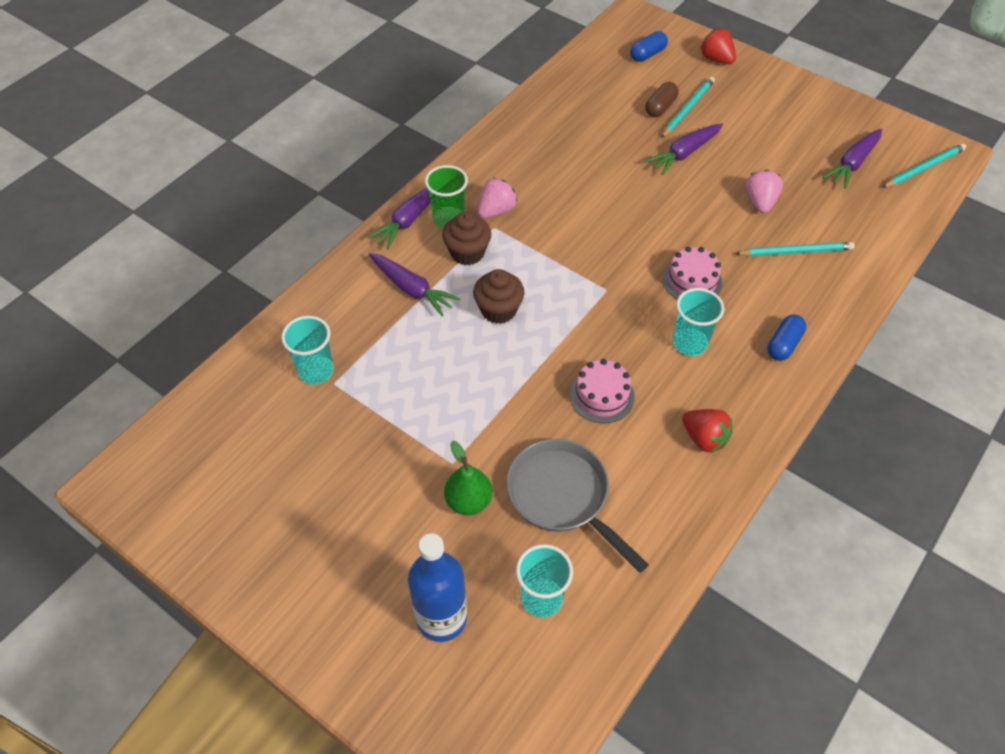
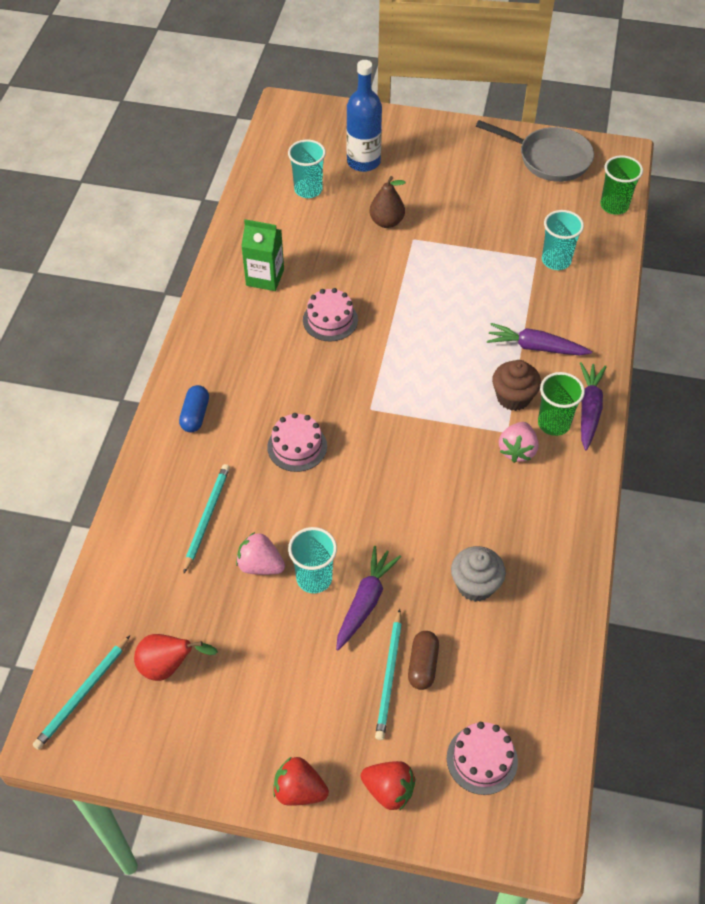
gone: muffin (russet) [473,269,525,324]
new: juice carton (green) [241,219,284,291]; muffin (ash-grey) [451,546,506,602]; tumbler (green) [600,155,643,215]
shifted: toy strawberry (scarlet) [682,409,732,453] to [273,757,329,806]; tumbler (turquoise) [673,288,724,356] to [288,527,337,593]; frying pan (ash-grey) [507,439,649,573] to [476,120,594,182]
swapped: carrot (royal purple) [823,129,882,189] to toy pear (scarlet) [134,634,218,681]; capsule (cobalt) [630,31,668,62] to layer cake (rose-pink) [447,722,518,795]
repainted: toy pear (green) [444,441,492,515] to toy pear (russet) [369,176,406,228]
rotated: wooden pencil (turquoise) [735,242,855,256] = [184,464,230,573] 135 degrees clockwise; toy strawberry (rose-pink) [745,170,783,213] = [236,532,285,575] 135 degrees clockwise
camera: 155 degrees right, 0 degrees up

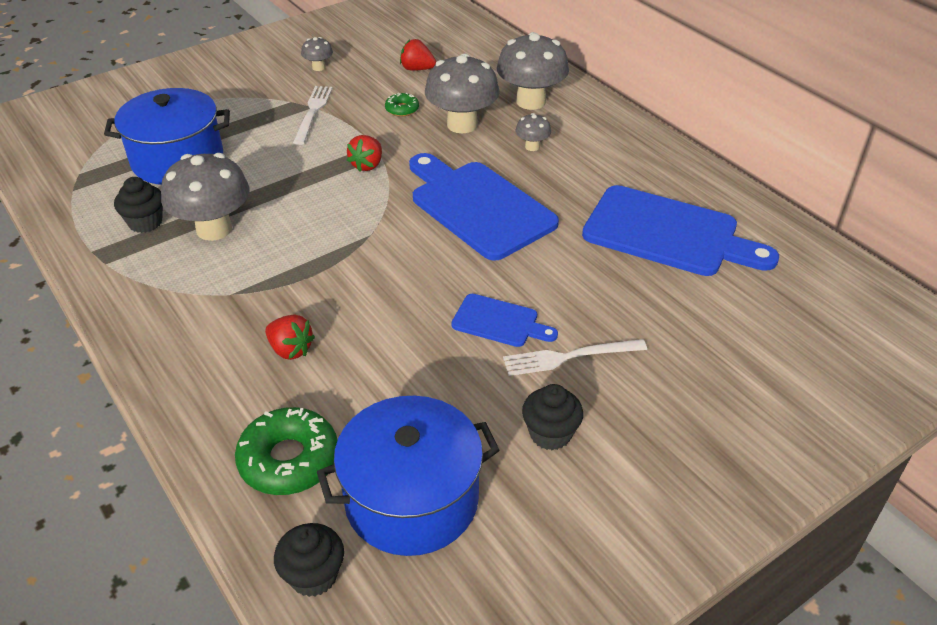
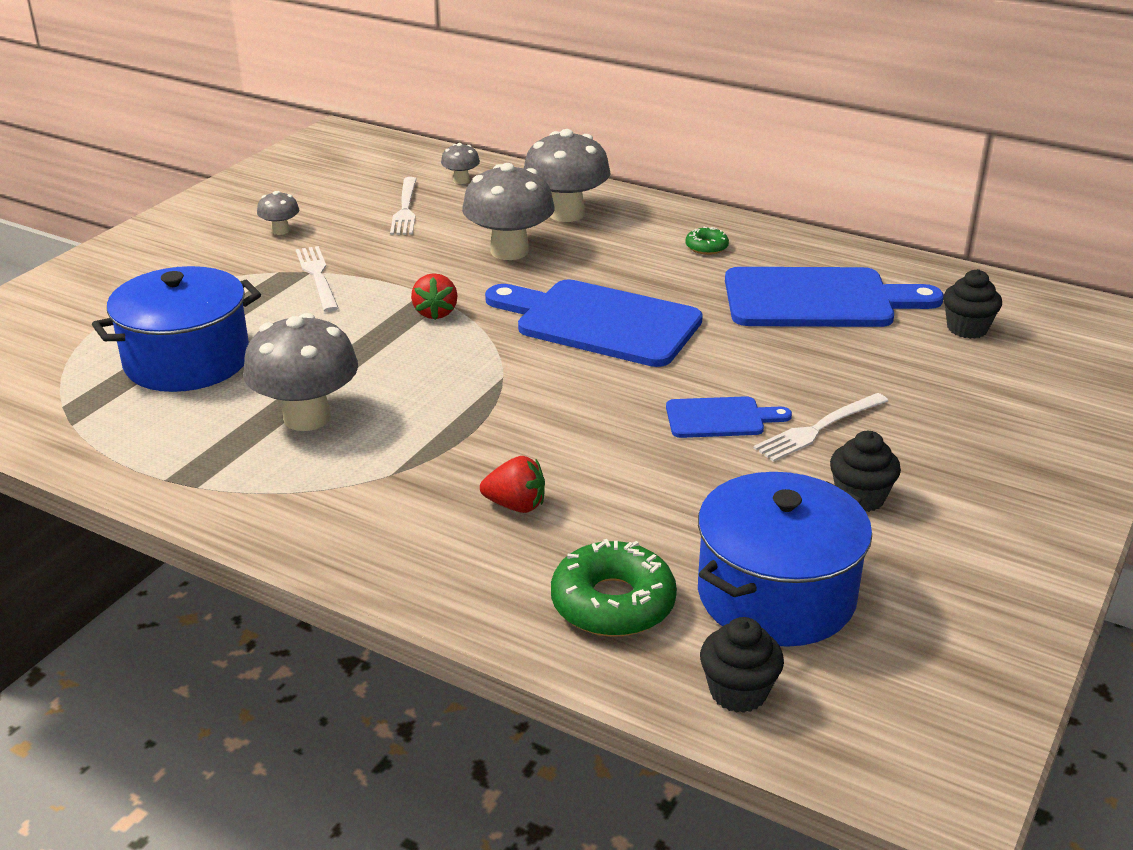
shifted: mushroom (ash-grey) [515,113,551,151] to [441,143,480,184]; donut (green) [385,93,419,117] to [685,227,729,255]; muffin (ebony) [114,177,163,233] to [943,269,1002,339]
swapped: toy strawberry (scarlet) [400,39,436,71] to table fork (pure white) [390,177,416,235]
camera: 25 degrees left, 10 degrees down

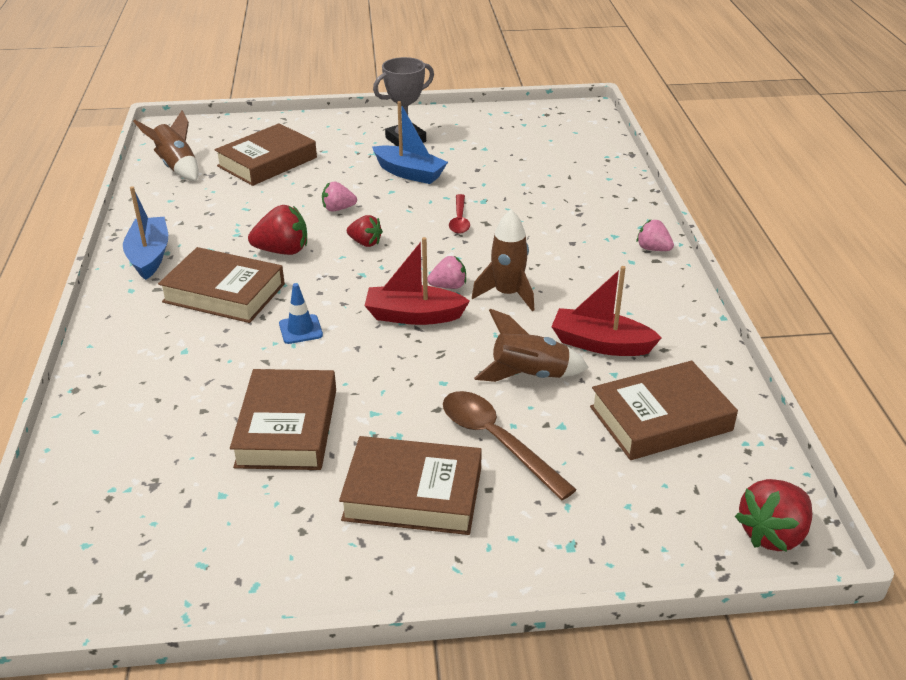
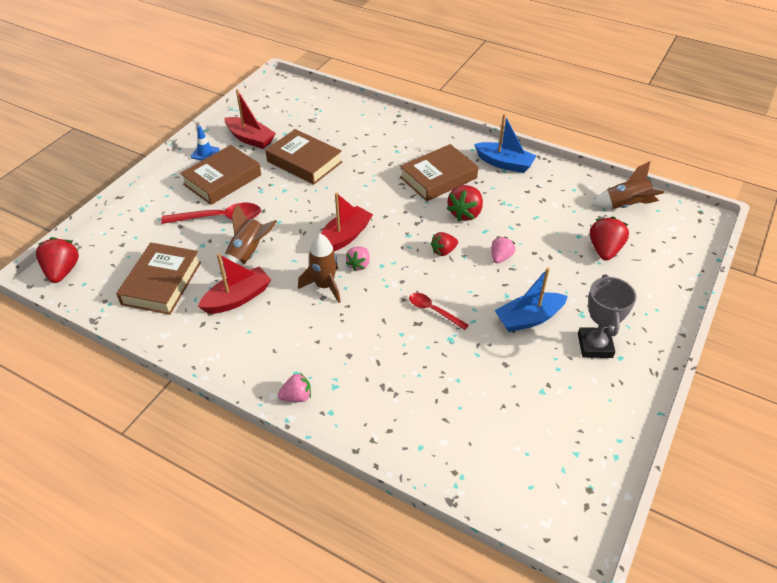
new: boat (scarlet) [225,89,276,149]
shifted: traffic cone (cobalt) [279,283,323,344] to [191,126,220,161]
swapped: hardback (russet) [214,123,317,186] to toy strawberry (scarlet) [590,217,629,261]
repainted: teaspoon (russet) [443,391,577,500] to teaspoon (scarlet) [161,203,261,224]
camera: 125 degrees right, 10 degrees up

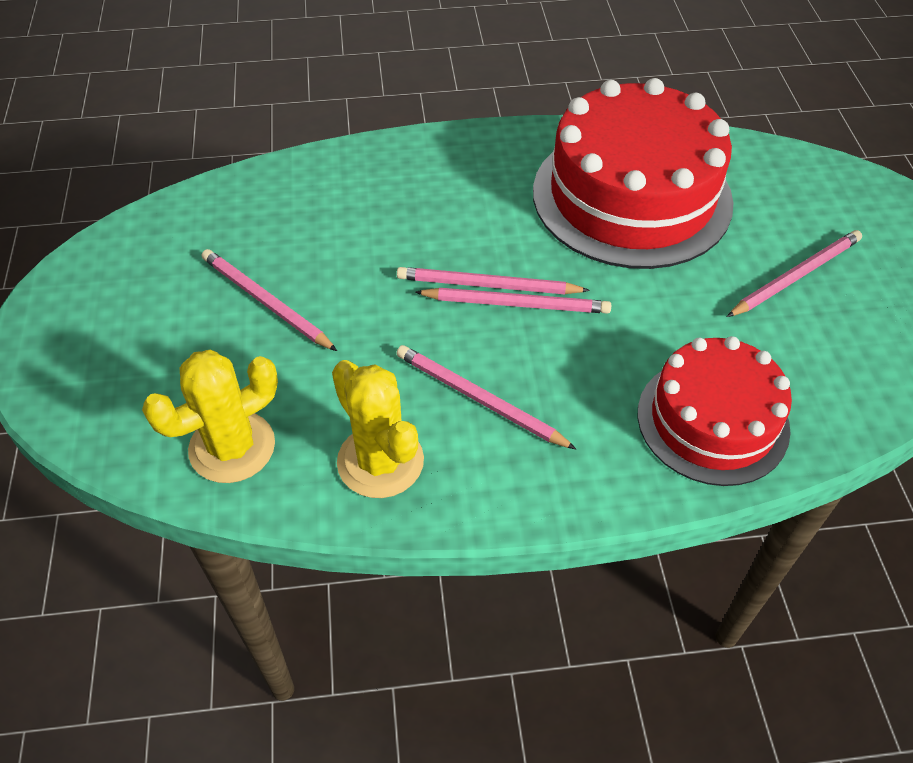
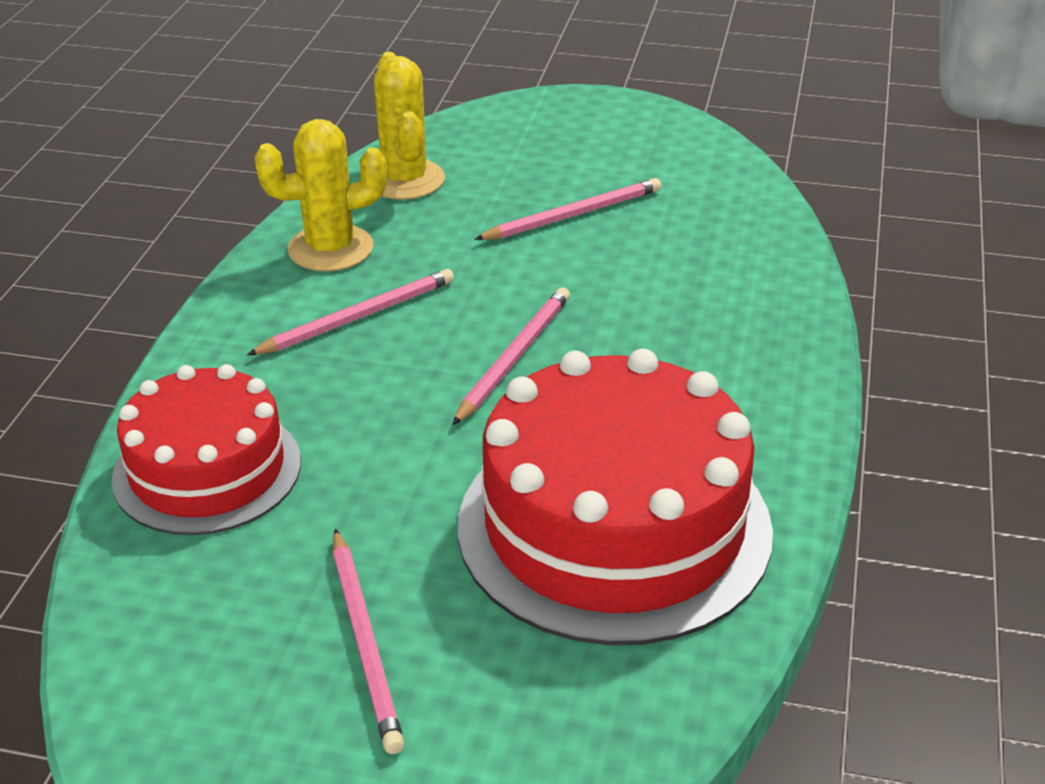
gone: wooden pencil (rose-pink) [415,288,611,314]
camera: 110 degrees right, 15 degrees down

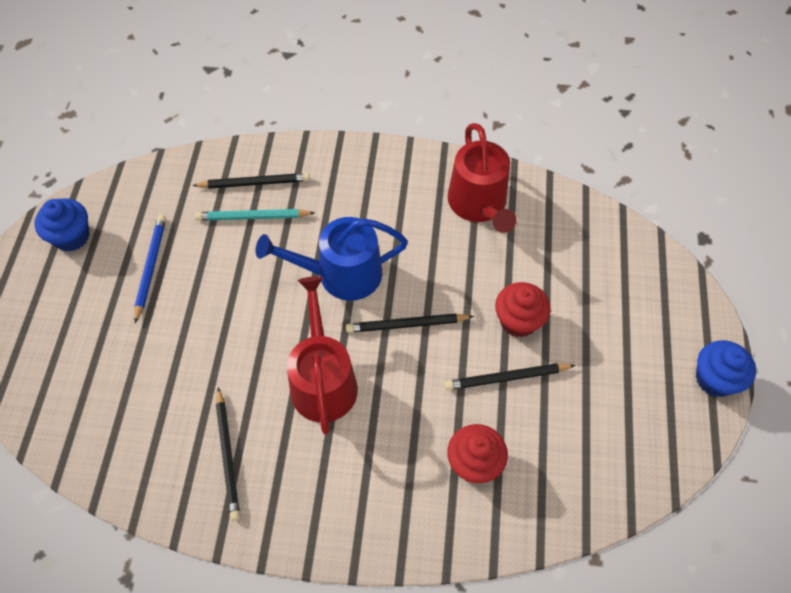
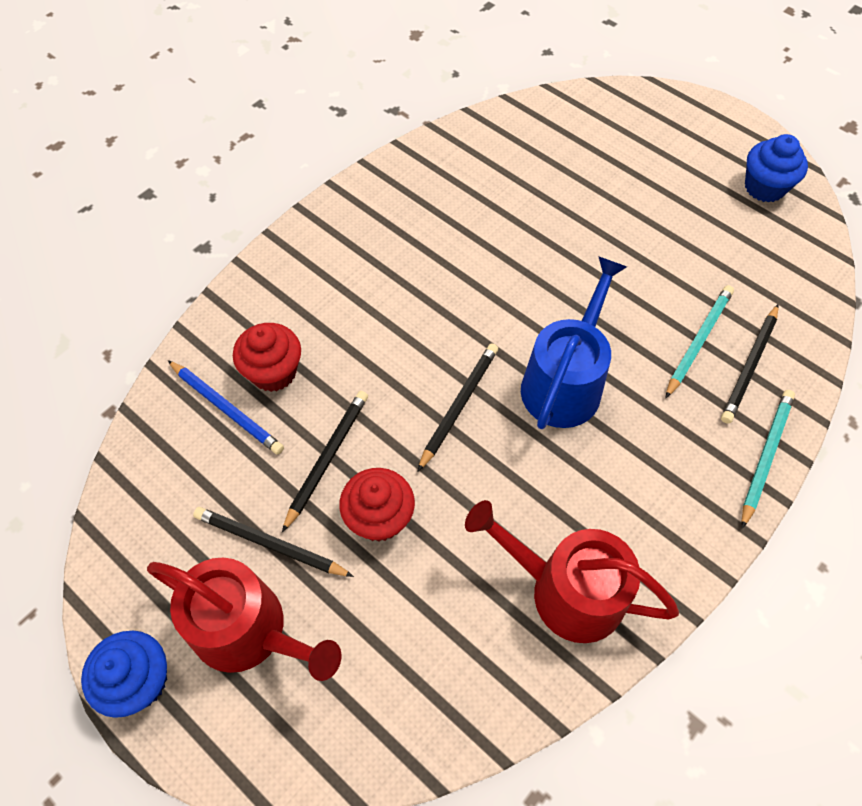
new: wooden pencil (turquoise) [741,390,795,529]
shifted: watering can (scarlet) [287,276,358,435] to [147,558,341,681]; wooden pencil (cobalt) [134,215,166,323] to [168,360,284,455]; wooden pencil (ebony) [216,387,240,521] to [193,507,354,577]
camera: 125 degrees right, 0 degrees up

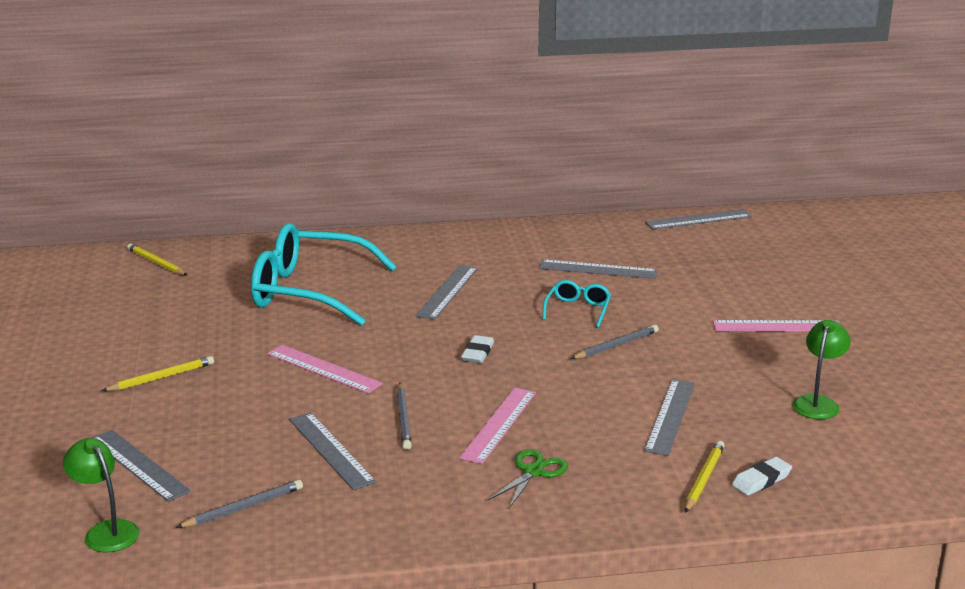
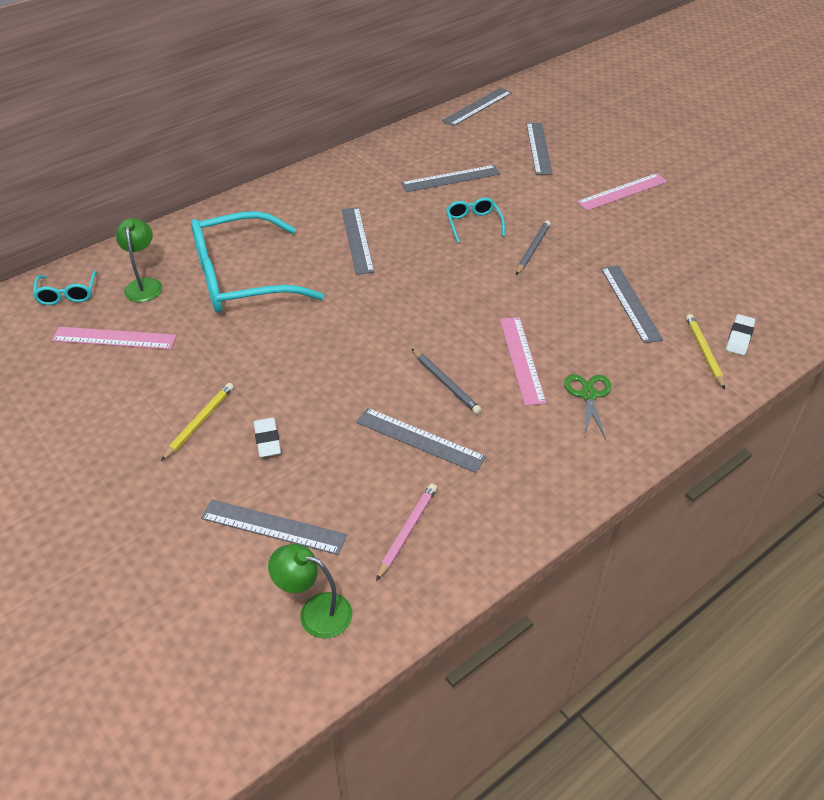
new: measuring stick (ash-grey) [526,123,553,175]
shifted: measuring stick (rose-pink) [267,345,383,393] to [52,327,177,349]; desk lamp (green) [792,320,851,419] to [116,218,162,302]; pencil eraser (pure white) [461,335,494,363] to [253,418,281,458]
swapped: wooden pencil (golden) [127,243,187,275] to glasses (turquoise) [33,270,97,305]
repainted: wooden pencil (ash-grey) [176,480,303,528] to wooden pencil (rose-pink) [376,484,437,581]
camera: 30 degrees left, 20 degrees up

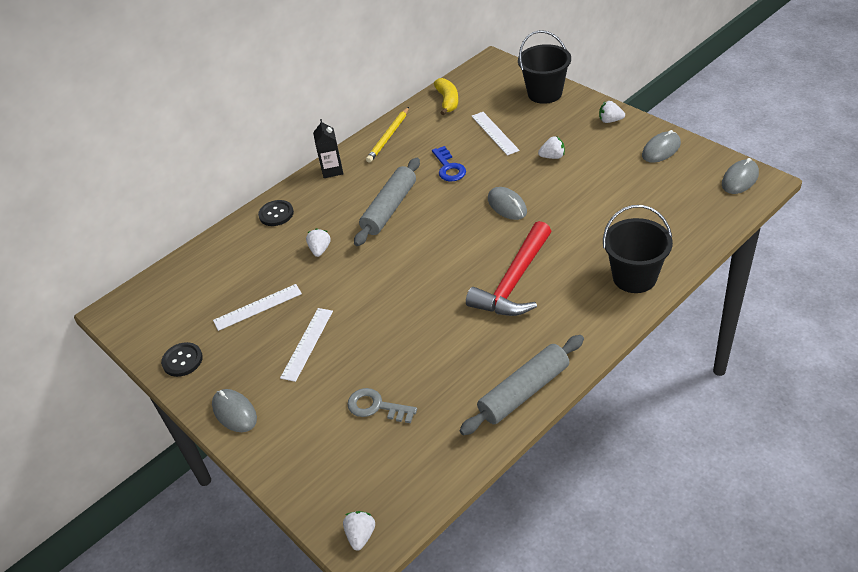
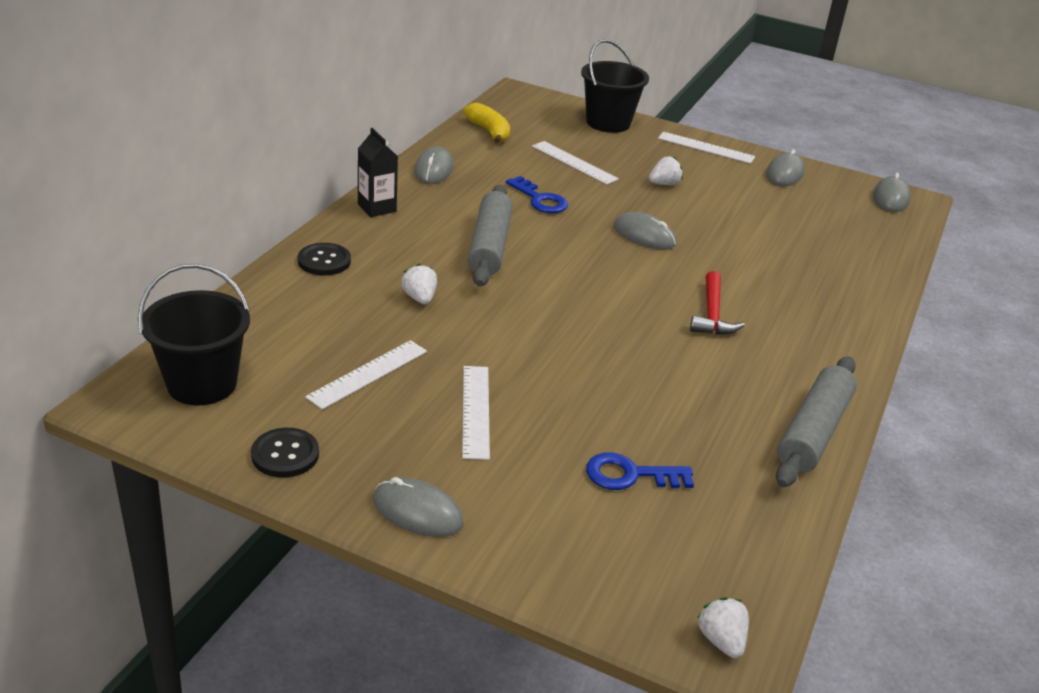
shifted: pail (ebony) [603,205,673,293] to [138,264,250,406]
swapped: wooden pencil (golden) [366,107,409,163] to PC mouse (ash-grey) [414,146,454,184]; toy strawberry (pure white) [599,101,625,123] to measuring stick (pure white) [658,132,755,164]
repainted: key (ash-grey) [347,388,417,423] to key (cobalt) [586,453,694,490]
scaled: carpenter's hammer (scarlet) [466,221,551,316] = [690,271,745,335] x0.58
camera: 30 degrees left, 10 degrees down

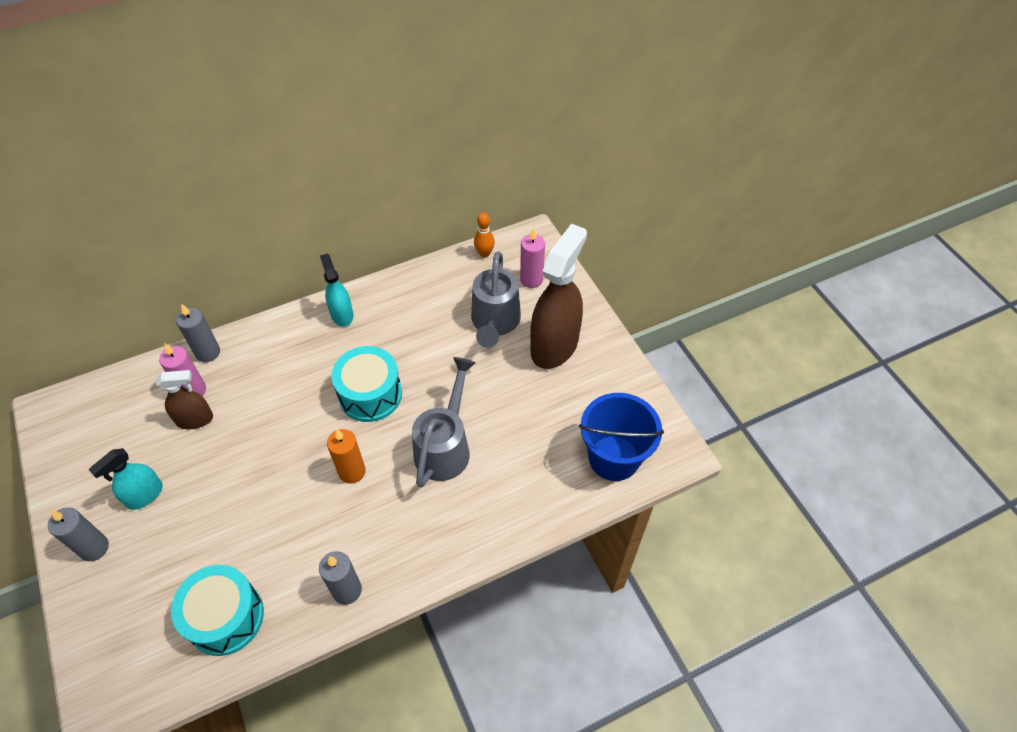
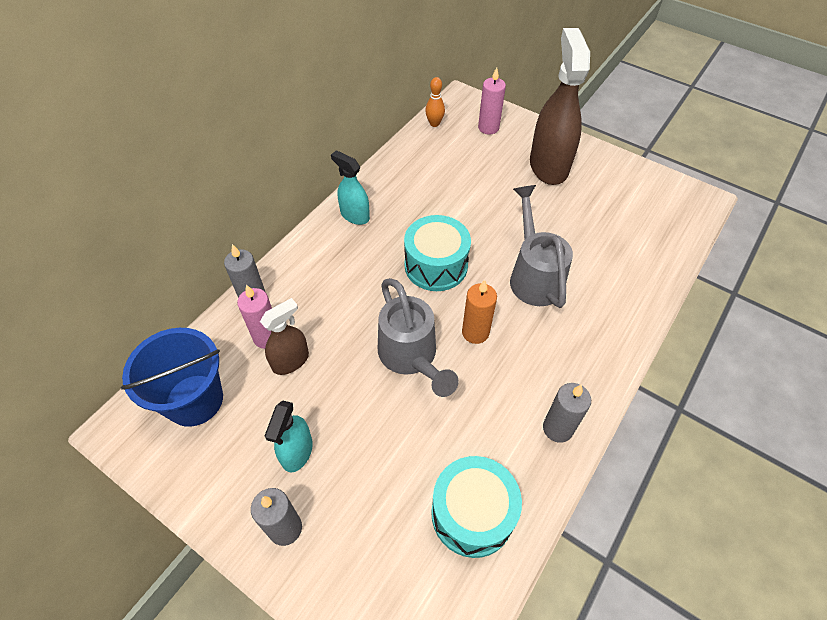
shifted: pail (cobalt) [579,393,664,481] to [121,328,223,427]; watering can (ash-grey) [471,251,521,348] to [378,278,459,397]
camera: 30 degrees left, 0 degrees up

